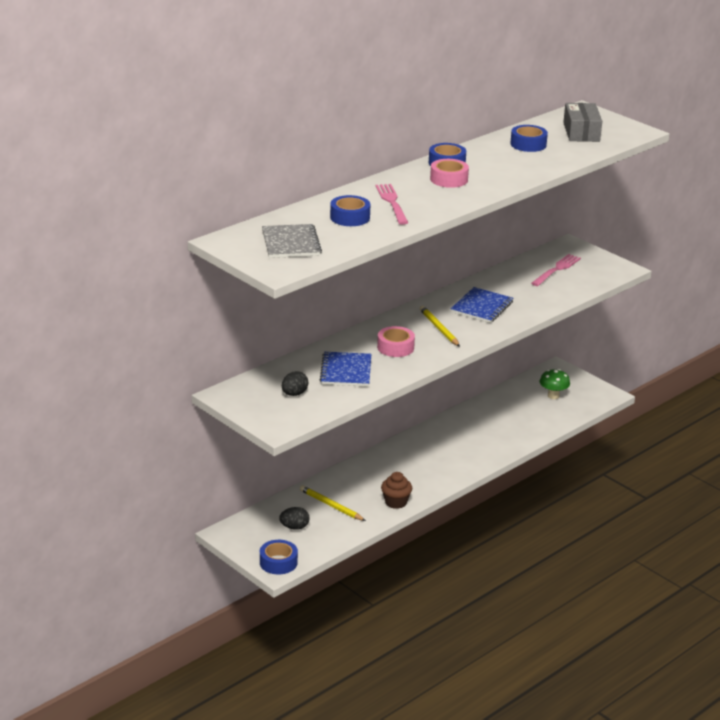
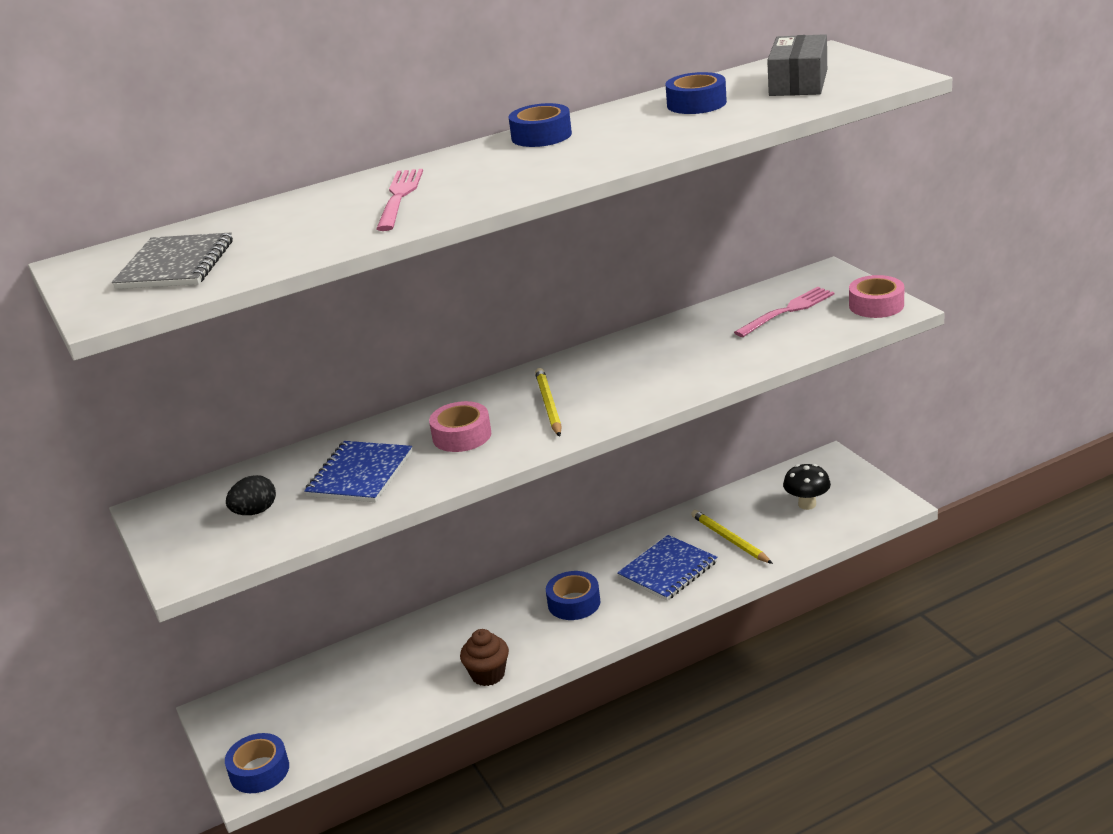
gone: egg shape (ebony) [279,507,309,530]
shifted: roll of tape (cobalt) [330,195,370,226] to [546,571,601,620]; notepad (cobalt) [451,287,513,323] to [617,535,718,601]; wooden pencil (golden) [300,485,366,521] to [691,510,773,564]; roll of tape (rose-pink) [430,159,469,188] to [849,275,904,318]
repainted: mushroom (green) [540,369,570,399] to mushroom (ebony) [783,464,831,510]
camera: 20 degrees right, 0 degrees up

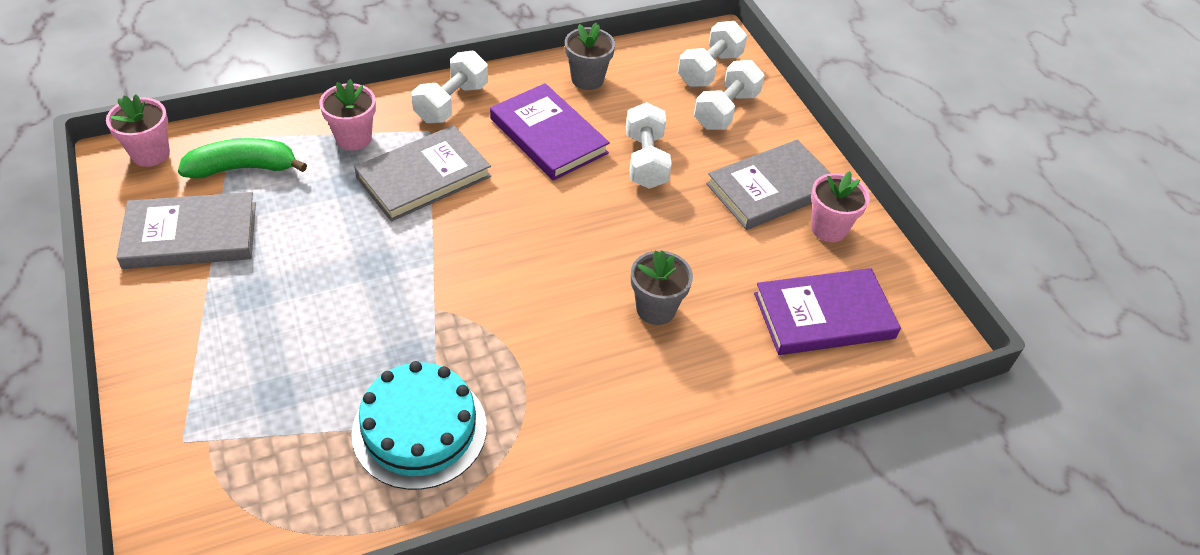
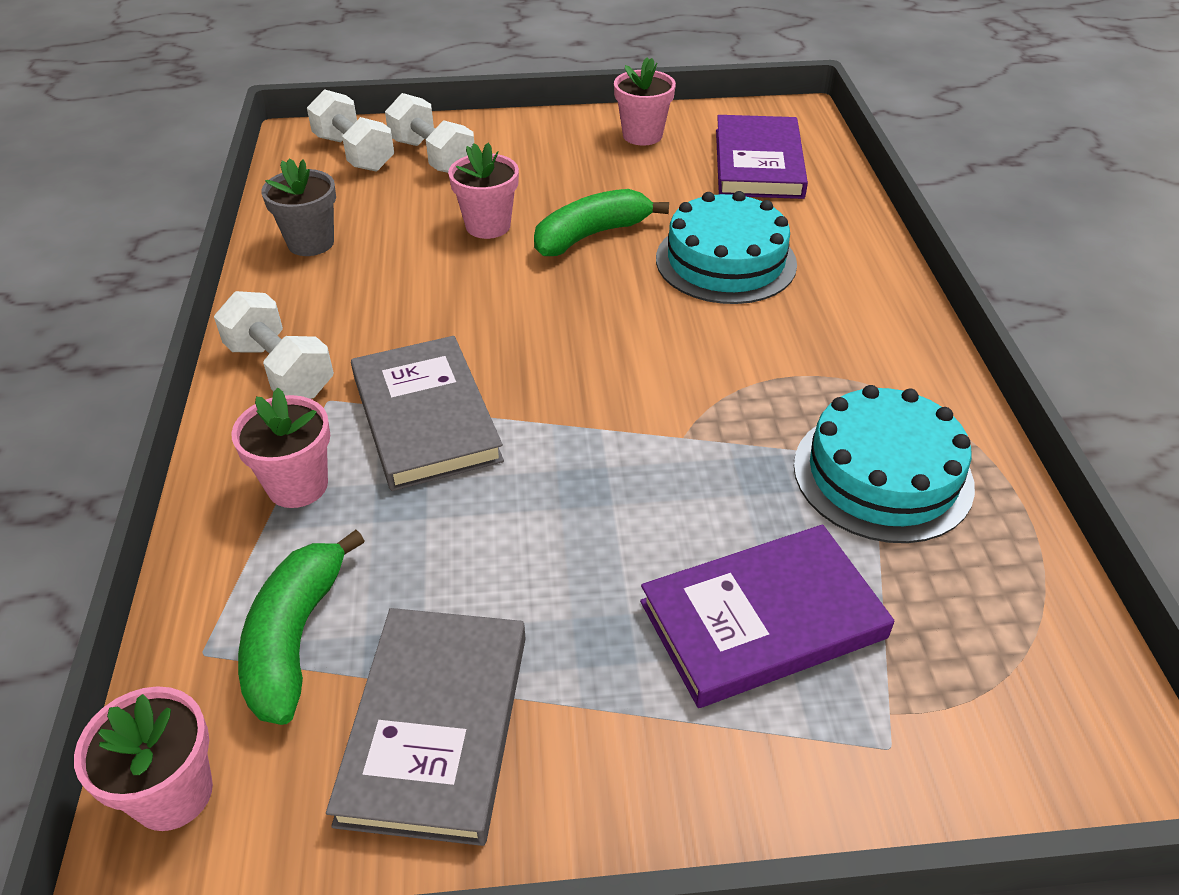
gone: hardback (ash-grey) [706,139,831,230]
new: banana (green) [534,189,669,256]
shifted: hardback (royal purple) [490,83,610,181] to [640,524,894,708]
swapped: free weight (pure white) [626,102,672,189] to potted plant (rose-pink) [448,142,519,239]; potted plant (ash-grey) [631,250,693,325] to layer cake (turquoise) [656,191,797,304]
camera: 70 degrees left, 5 degrees down

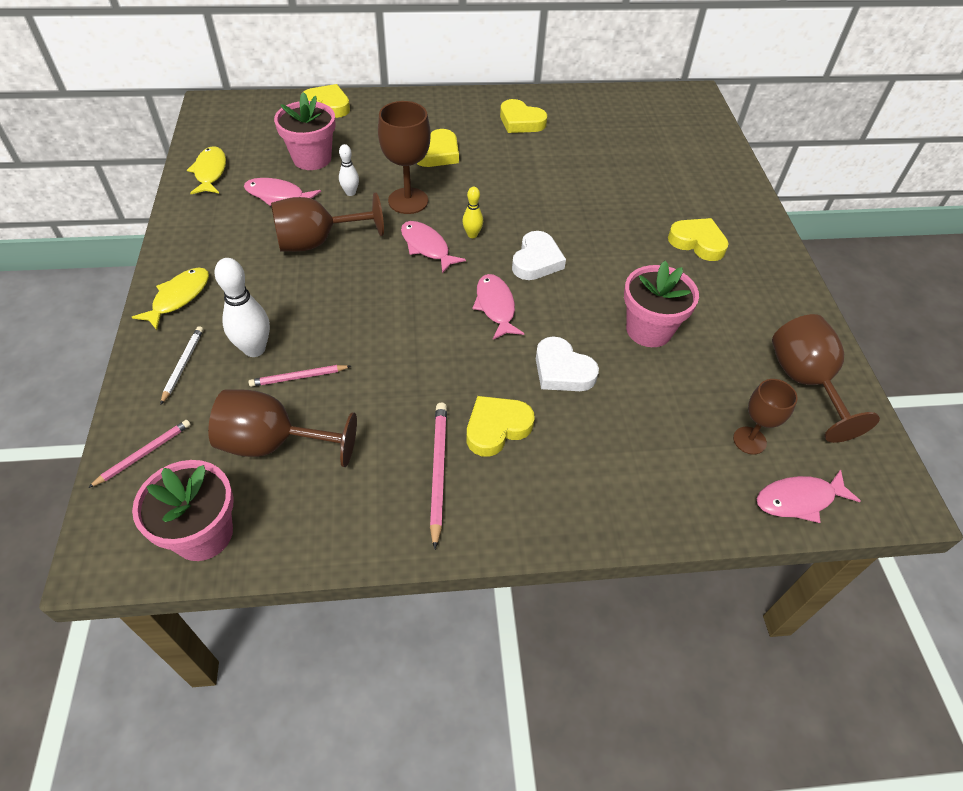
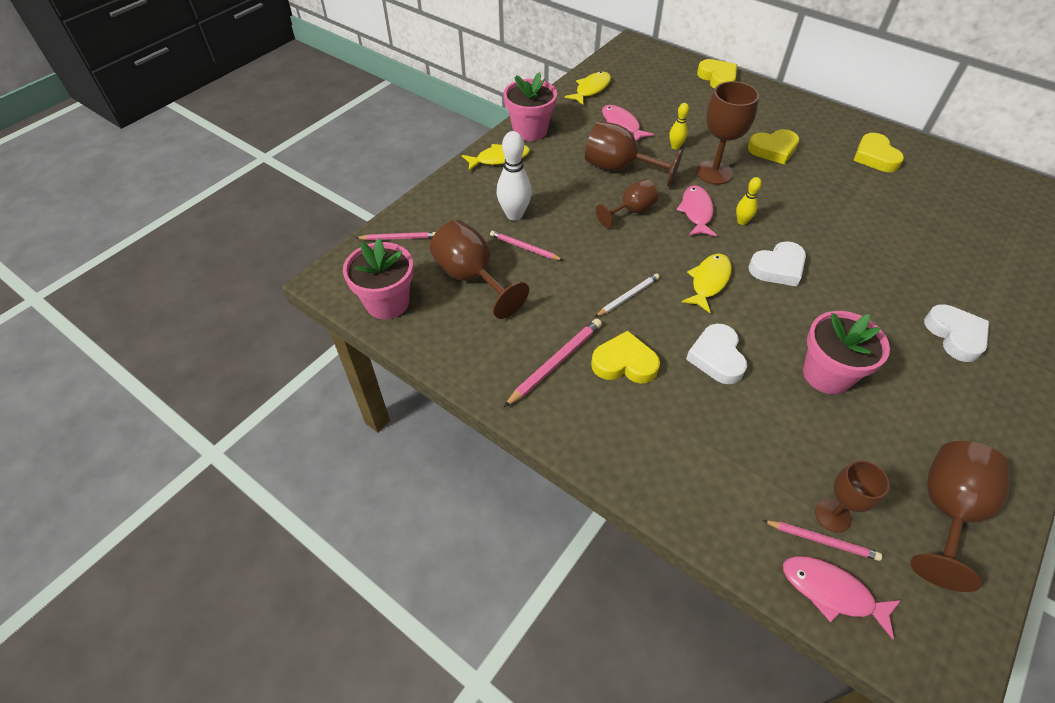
new: wine glass (russet) [596,179,658,228]; wooden pencil (rose-pink) [762,520,882,561]
shifted: potted plant (rose-pink) [274,92,336,170] to [503,72,557,141]; wooden pencil (pure white) [160,326,203,405] to [595,274,659,317]
repainted: bowling pin (pure white) [339,144,359,196] to bowling pin (golden) [669,103,689,149]; fish figure (rose-pink) [472,274,524,340] to fish figure (golden) [682,253,732,313]; heart shape (golden) [668,218,729,261] to heart shape (pure white) [924,304,989,362]
camera: 45 degrees right, 0 degrees up

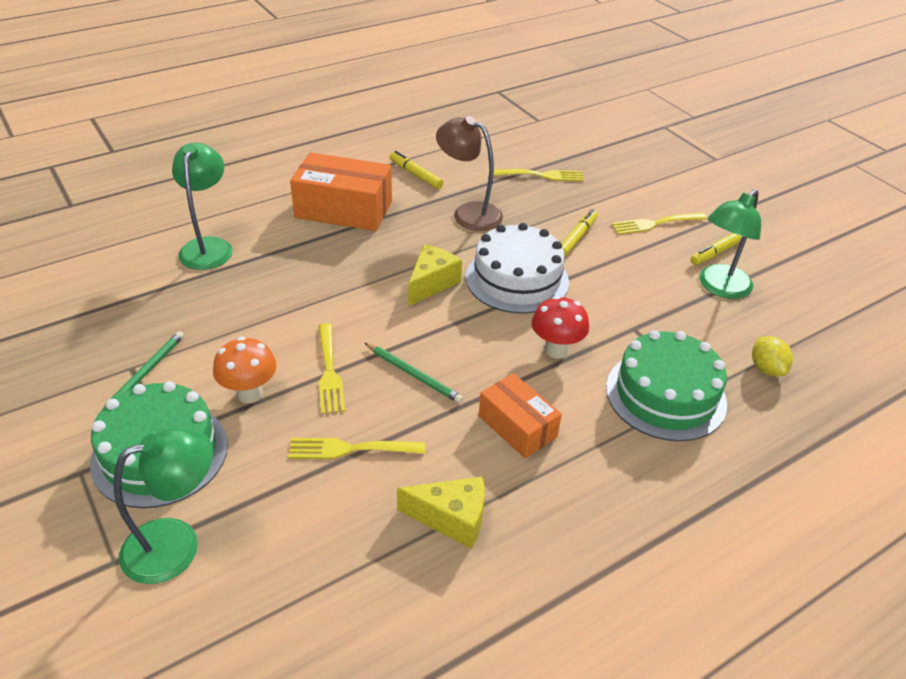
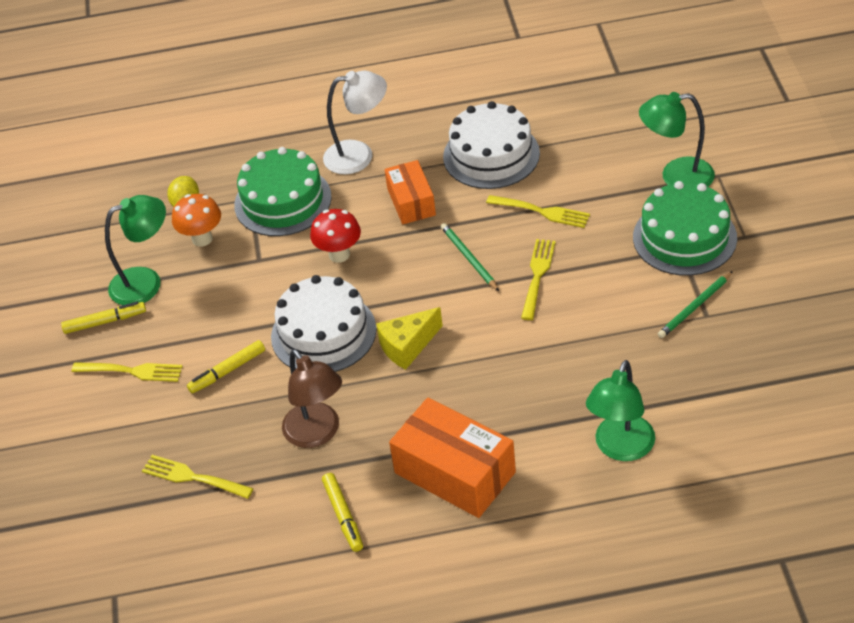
new: desk lamp (pure white) [323,71,387,174]
shifted: mushroom (orange) [213,337,277,404] to [172,194,221,247]
swapped: piece of cheese (golden) [397,476,484,549] to layer cake (pure white) [443,101,540,189]
camera: 150 degrees left, 5 degrees up

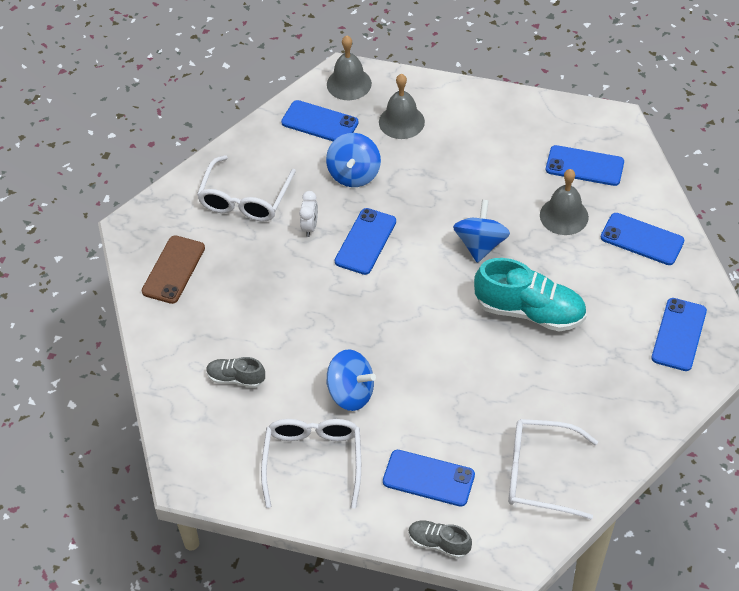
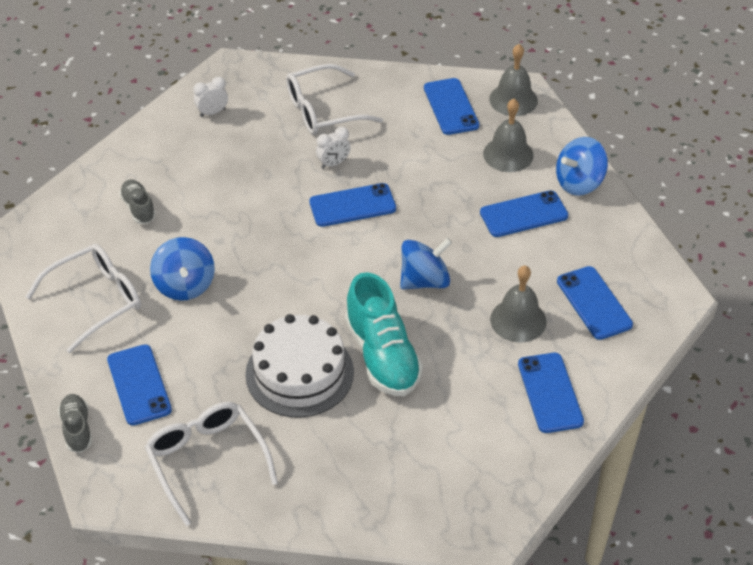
new: layer cake (pure white) [245,314,354,418]
shifted: phone (cobalt) [651,298,707,371] to [480,190,568,237]; whirligig (cobalt) [326,133,381,187] to [556,137,608,196]
swapped: phone (russet) [142,236,205,304] to alarm clock (pure white) [193,77,228,117]
camera: 50 degrees right, 5 degrees down

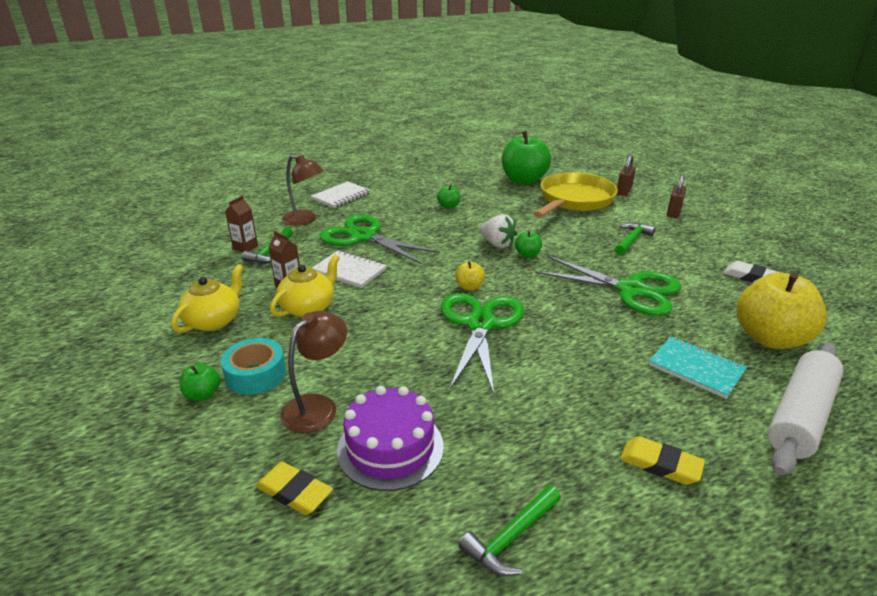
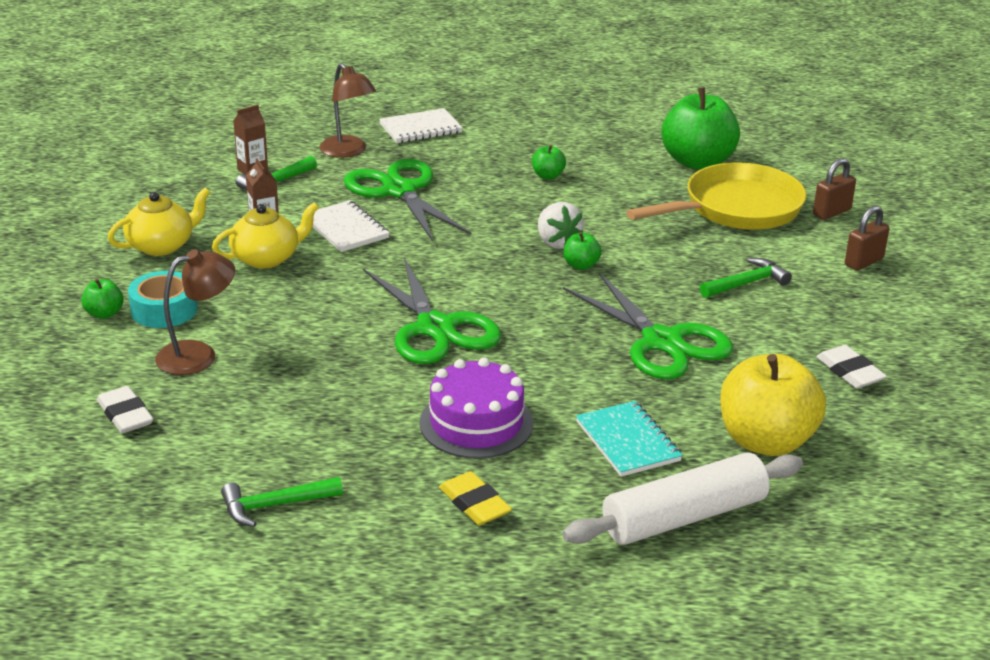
gone: toy apple (golden) [455,261,485,290]
shifted: layer cake (royal purple) [337,386,444,491] to [420,357,533,459]
repainted: pencil eraser (golden) [255,462,333,515] to pencil eraser (pure white) [97,386,153,433]
rotated: pair of scissors (green) [441,293,524,394] = [363,257,501,364] 120 degrees clockwise
camera: 25 degrees right, 0 degrees up

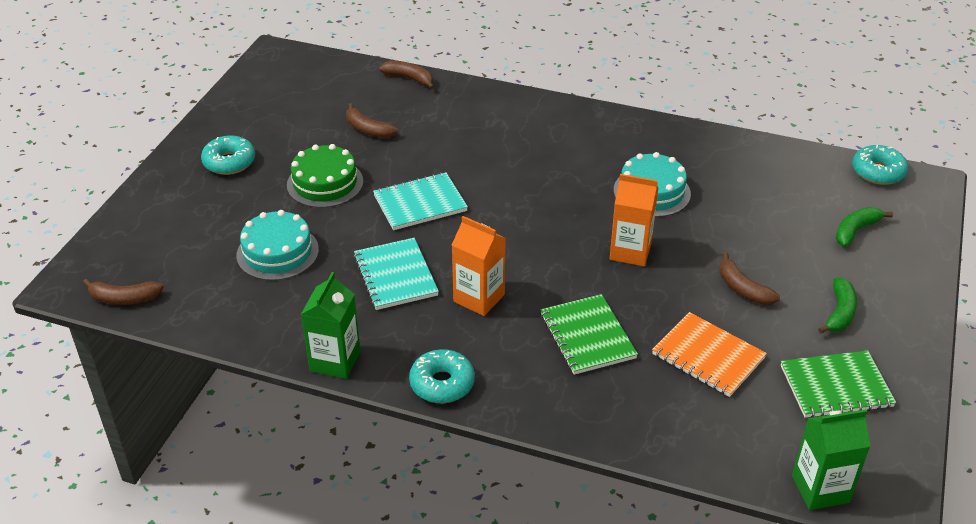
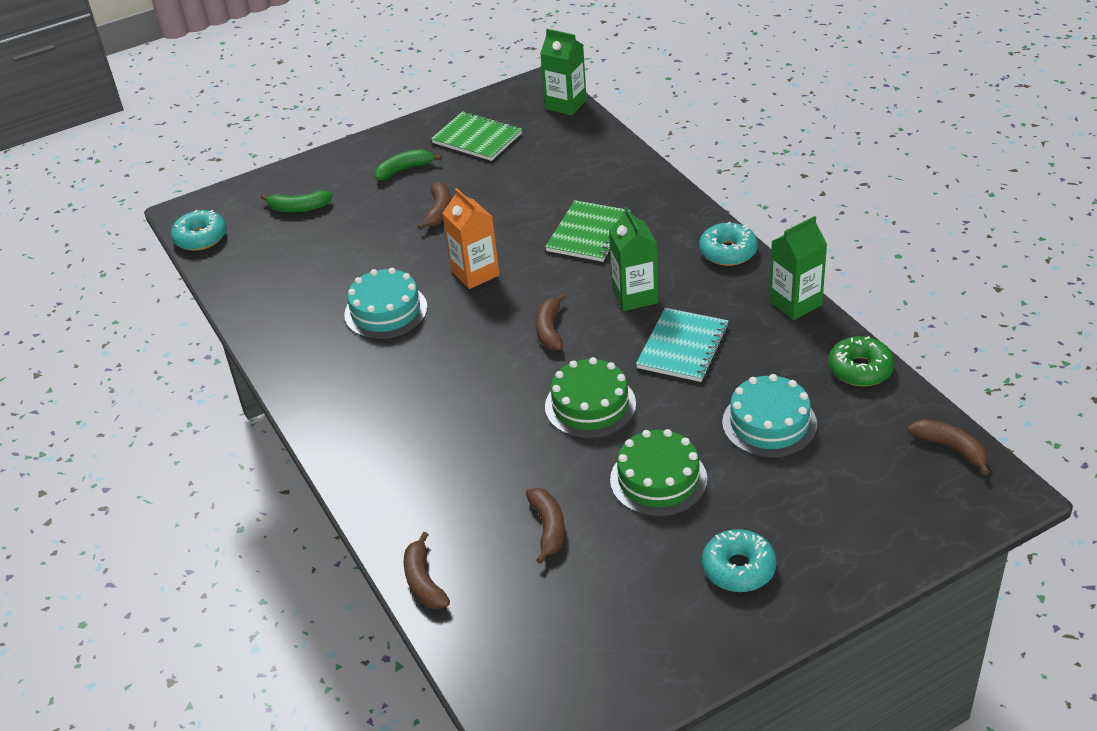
gone: notepad (orange) [652,312,767,397]
new: banana (russet) [535,293,566,351]; donut (green) [828,336,895,386]
swapped: notepad (turquoise) [373,172,468,230] to layer cake (green) [545,357,636,438]
repainted: juice carton (orange) [452,216,505,316] to juice carton (green) [609,207,658,311]
camera: 135 degrees left, 0 degrees up

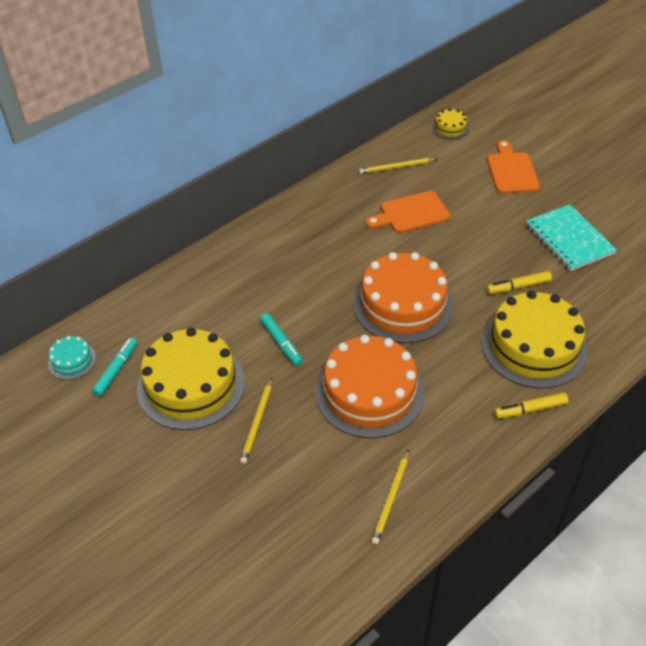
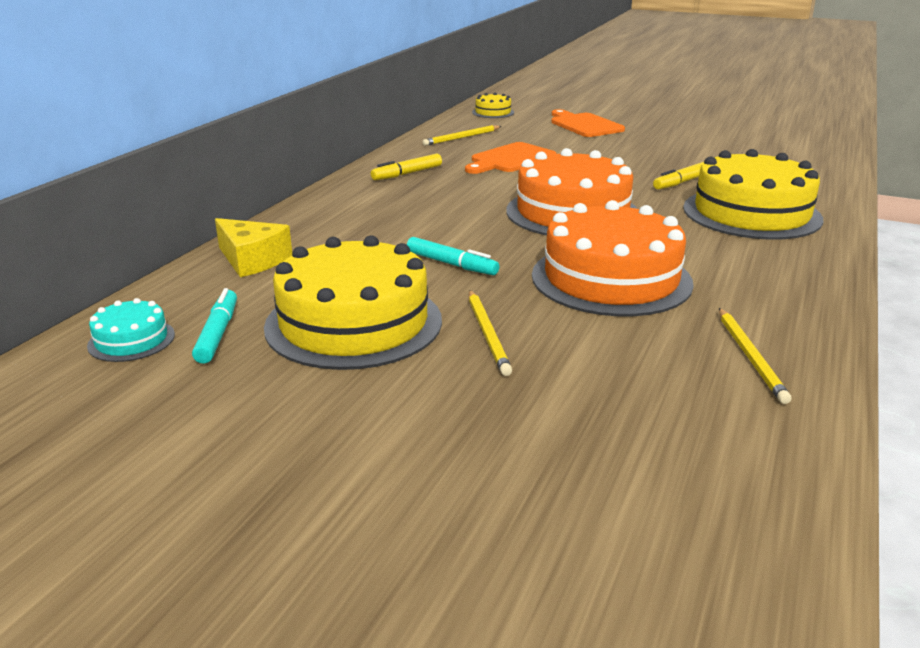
gone: notepad (turquoise) [526,204,617,271]
new: piece of cheese (golden) [215,218,292,277]
shifted: felt pen (golden) [494,392,568,419] to [371,154,442,180]
camera: 25 degrees left, 20 degrees down

